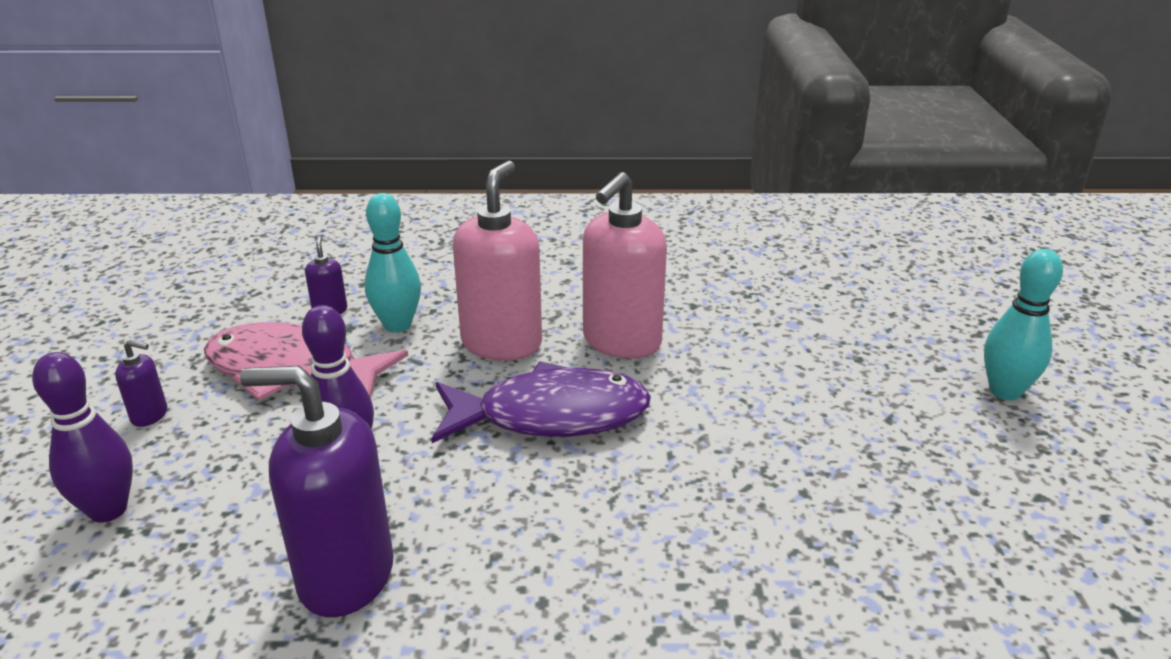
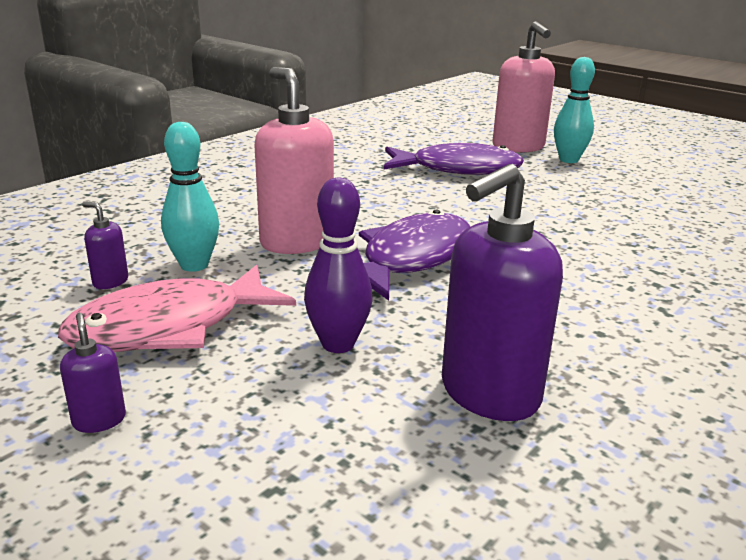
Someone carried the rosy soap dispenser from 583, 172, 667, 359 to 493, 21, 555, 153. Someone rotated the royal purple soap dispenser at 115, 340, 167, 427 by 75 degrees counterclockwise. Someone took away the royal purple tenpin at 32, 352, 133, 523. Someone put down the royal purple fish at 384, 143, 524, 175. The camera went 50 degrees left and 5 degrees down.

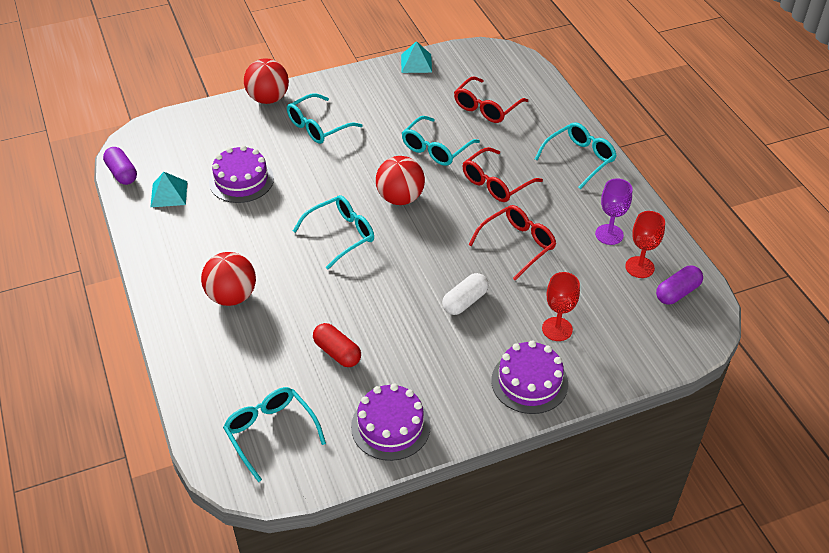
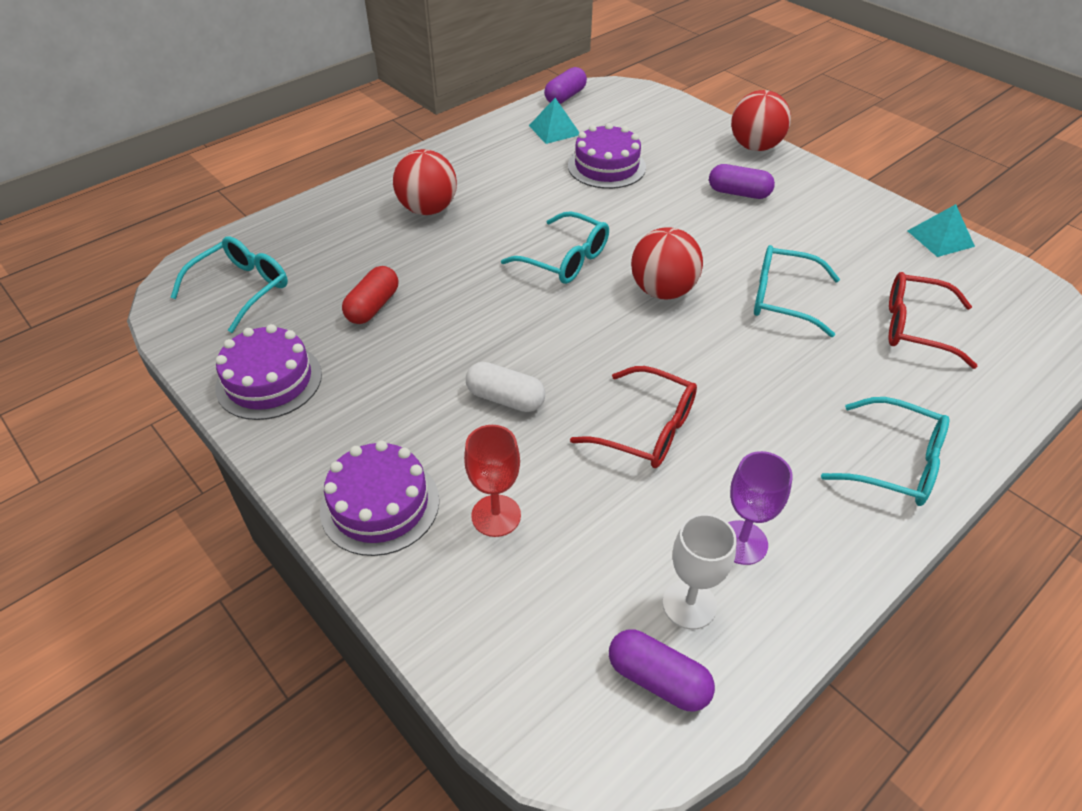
Someone swapped the aqua glasses at 287, 94, 363, 144 for the royal purple pill at 709, 164, 775, 199. Someone took away the red glasses at 462, 147, 543, 202. Someone repainted the red chalice at 625, 211, 665, 278, which became the snow-white chalice at 662, 513, 737, 630. The camera went 70 degrees right and 0 degrees up.

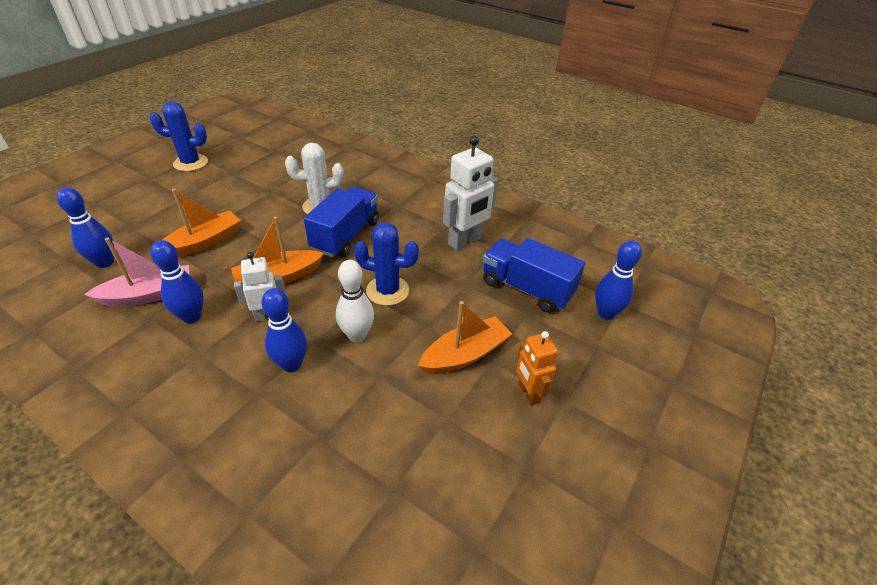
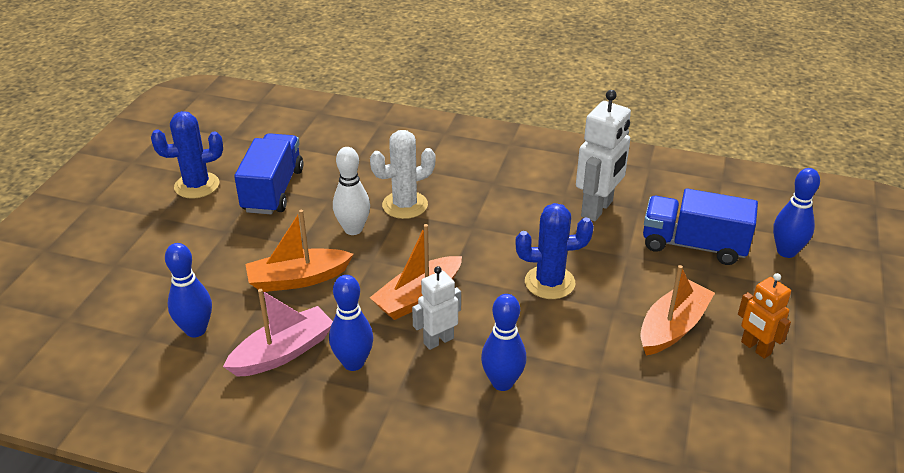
Someone carried the cobalt toy truck from 304, 187, 379, 258 to 234, 133, 304, 214. Someone rotated the bright orange boat at 162, 189, 241, 258 by 135 degrees counterclockwise. Someone carried the snow-white tenpin from 336, 260, 374, 342 to 333, 147, 370, 235. The camera went 15 degrees left and 5 degrees down.

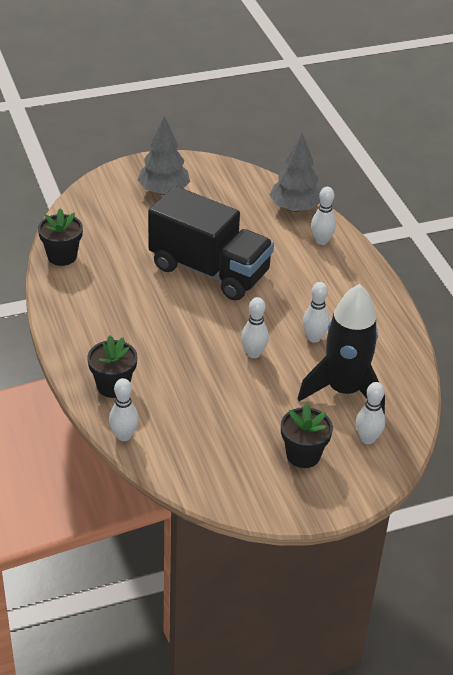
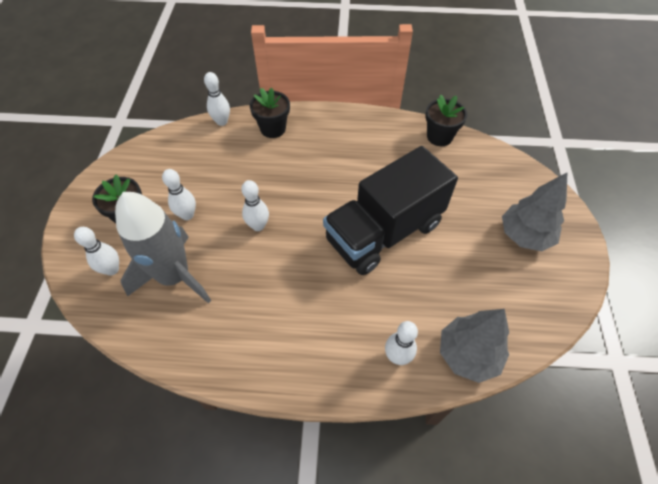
Someone carried the snow-white tenpin from 302, 282, 330, 343 to 162, 169, 196, 220. Someone repainted the black toy rocket at 298, 284, 385, 415, which became the gray toy rocket at 115, 192, 211, 304. The camera went 115 degrees right and 15 degrees up.

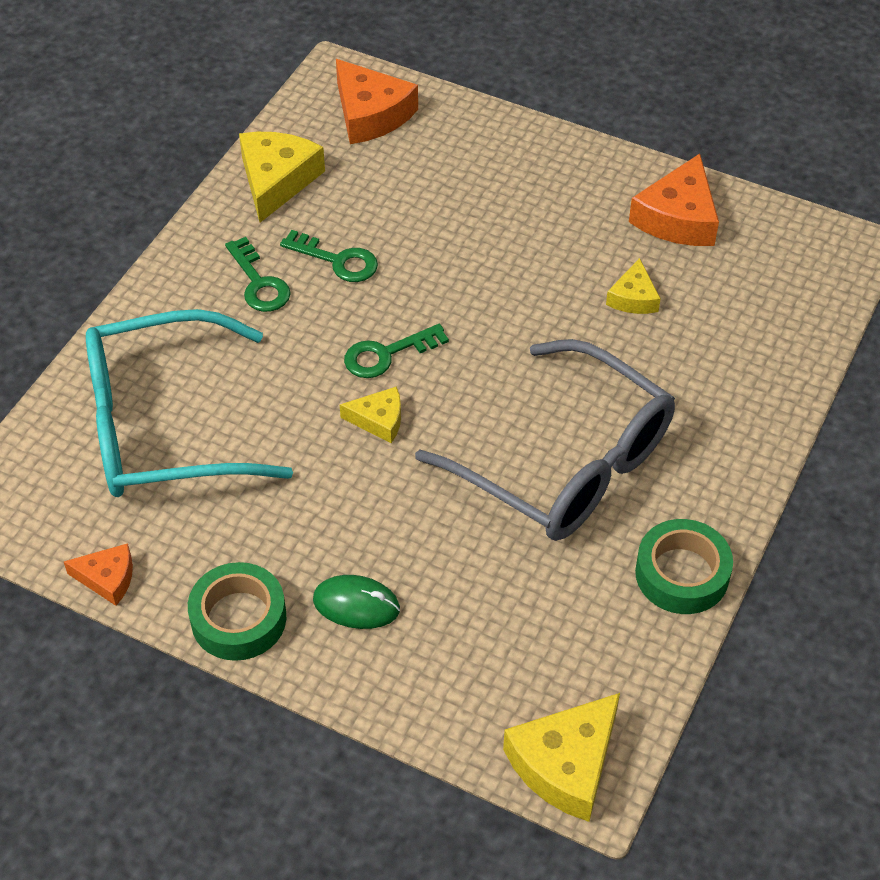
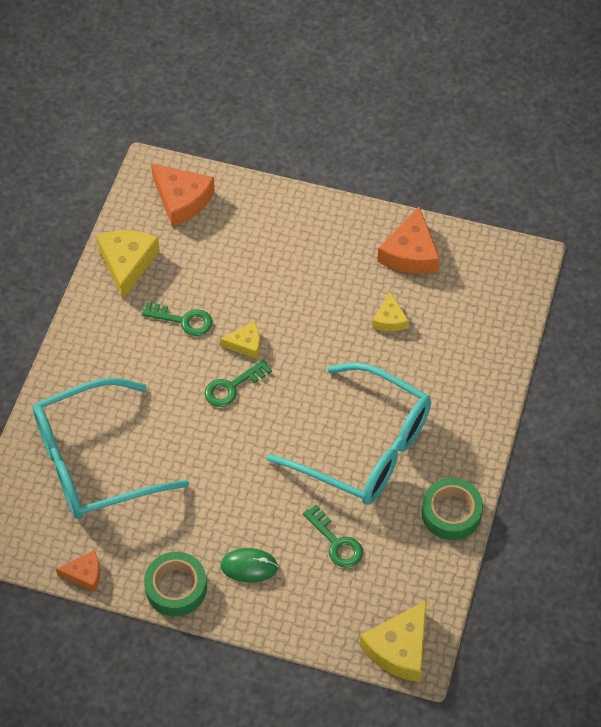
Someone carried the green key from 225, 237, 291, 312 to 303, 505, 363, 568. Someone repainted the gray glasses at 415, 339, 675, 541, which became the aqua glasses at 267, 362, 431, 505. Someone carried the golden piece of cheese from 340, 386, 401, 443 to 220, 321, 260, 359. The camera went 10 degrees left and 5 degrees up.

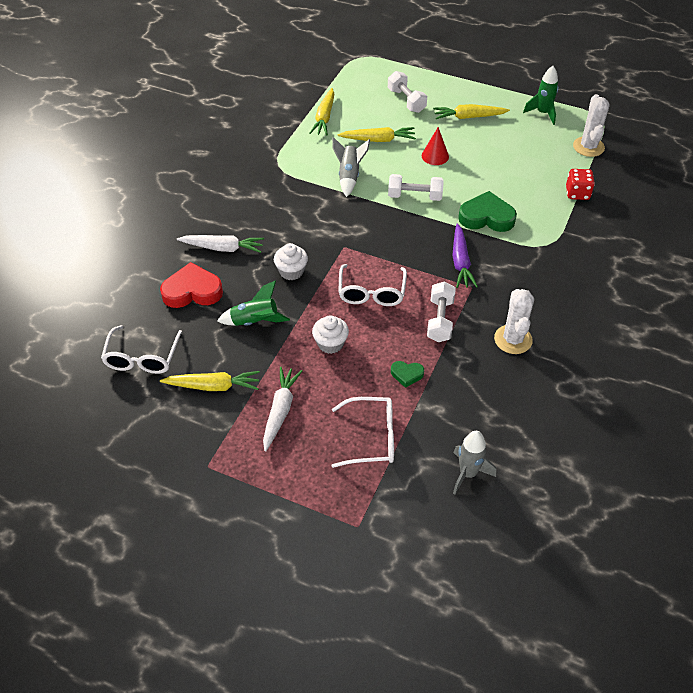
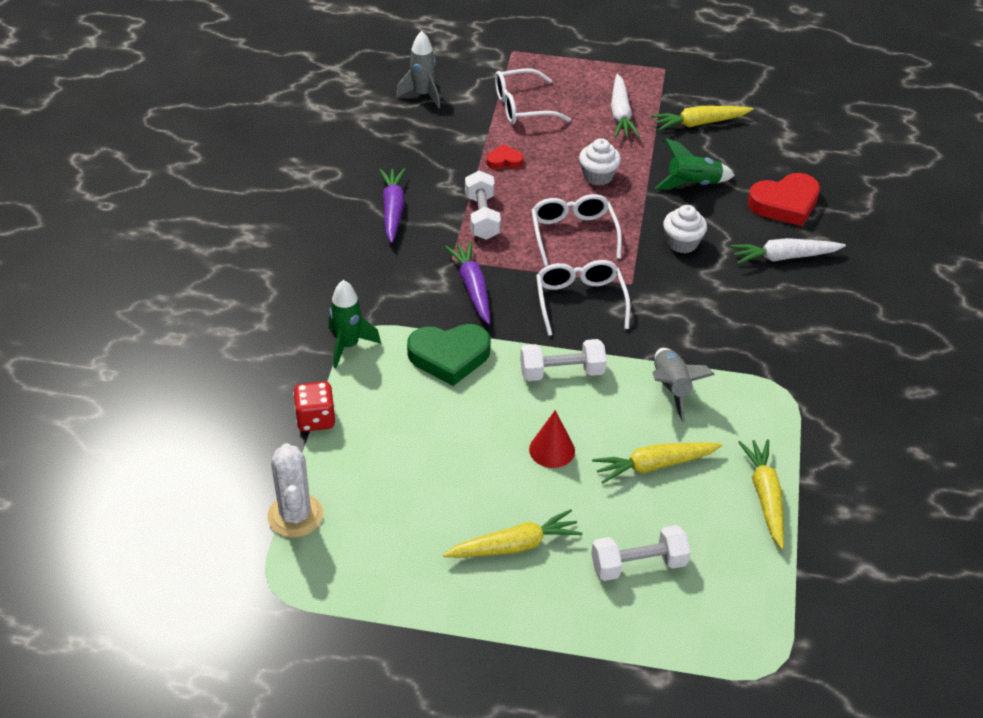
Someone carried the green toy rocket from 523, 66, 558, 125 to 329, 280, 381, 368. Someone rotated the snow-white free weight at 388, 71, 427, 113 by 60 degrees counterclockwise. Someone swapped the snow-white prickly plant at 494, 289, 534, 354 for the royal purple root vegetable at 379, 168, 406, 243. Someone carried the snow-white glasses from 101, 325, 182, 374 to 536, 260, 631, 336. Someone repainted the green love heart at 391, 361, 424, 388, which became the red love heart at 486, 144, 524, 169. The camera went 165 degrees right and 5 degrees down.

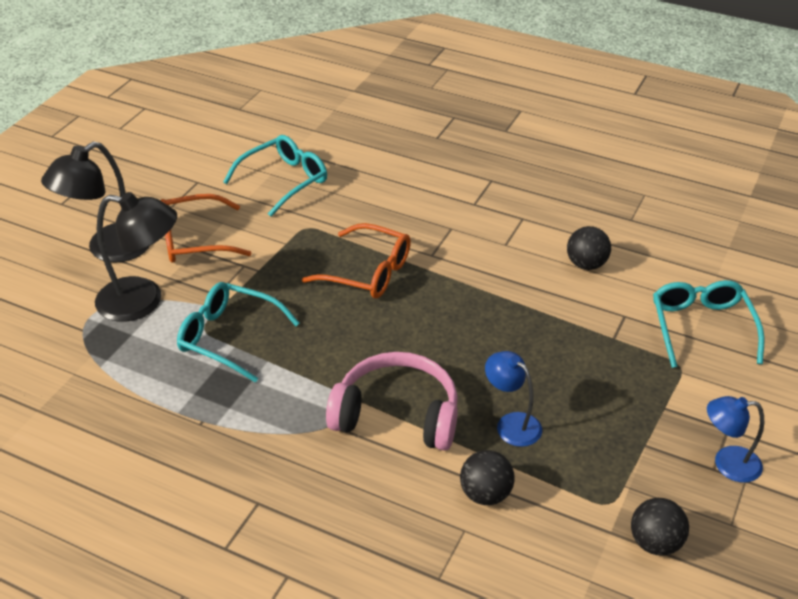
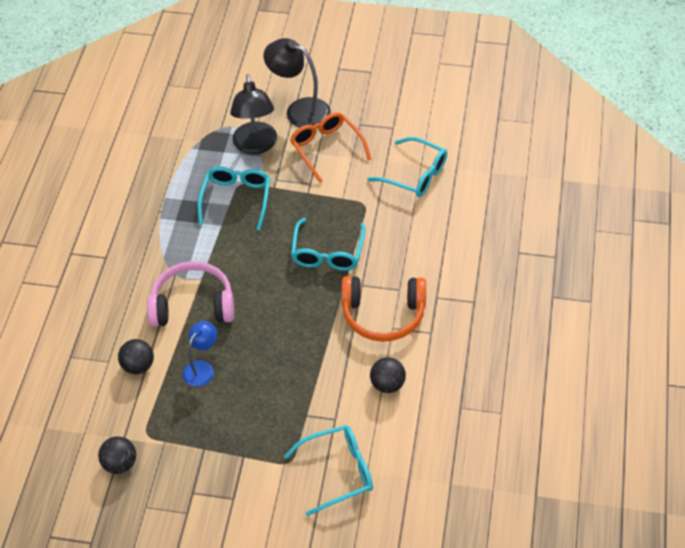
Someone repainted the bright orange glasses at 302, 223, 411, 298, which became the aqua glasses at 291, 218, 366, 271. Someone rotated the rosy over-ear headphones at 326, 352, 458, 451 by 90 degrees counterclockwise. Someone took away the cobalt reading lamp at 707, 396, 764, 483. Someone put down the bright orange over-ear headphones at 341, 276, 426, 342. The camera went 75 degrees right and 10 degrees up.

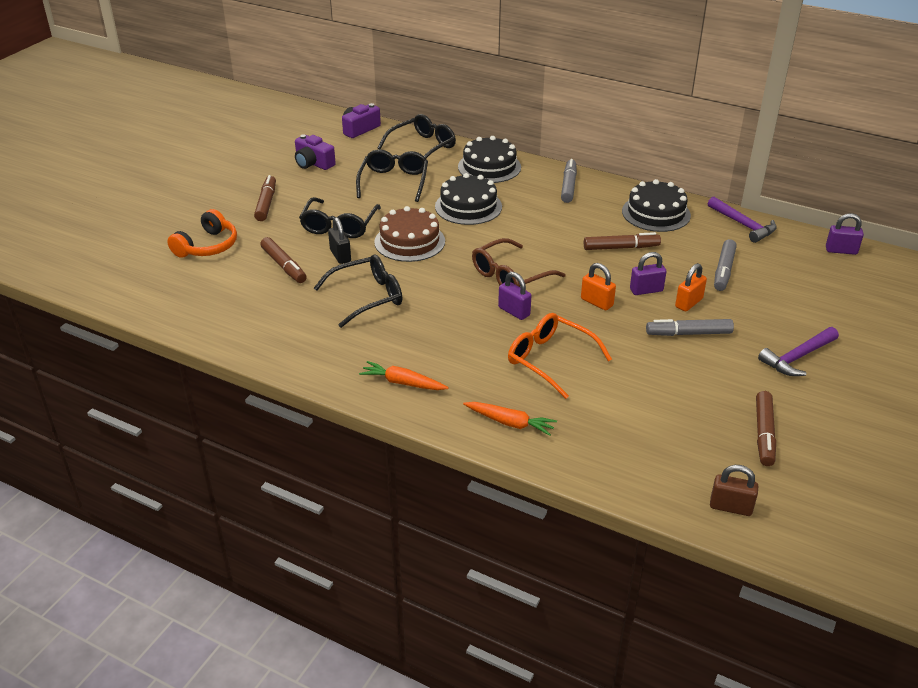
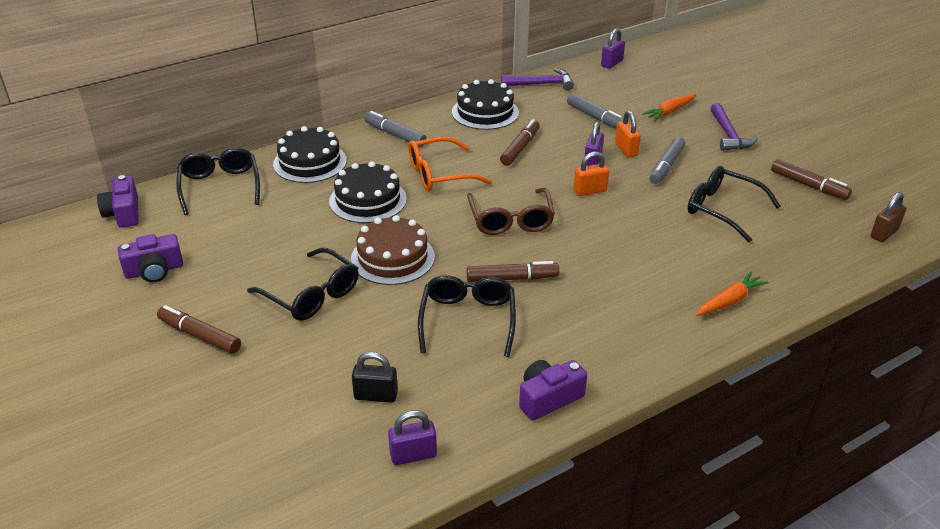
Someone carried the black glasses from 356, 149, 428, 202 to 687, 166, 781, 242. Someone took away the bright orange over-ear headphones at 167, 209, 237, 258. Someone carried the black small lock from 328, 217, 351, 264 to 352, 352, 398, 403. Someone carried the brown marker pen from 260, 237, 307, 283 to 467, 261, 559, 282. Someone carried the royal purple small lock from 498, 272, 531, 320 to 388, 410, 437, 465. Someone carried the bright orange glasses from 508, 313, 612, 399 to 408, 137, 492, 191. Someone carried the bright orange root vegetable from 359, 361, 449, 390 to 642, 94, 697, 121. Someone put down the royal purple photo camera at 519, 360, 587, 421. The camera went 60 degrees left and 0 degrees up.

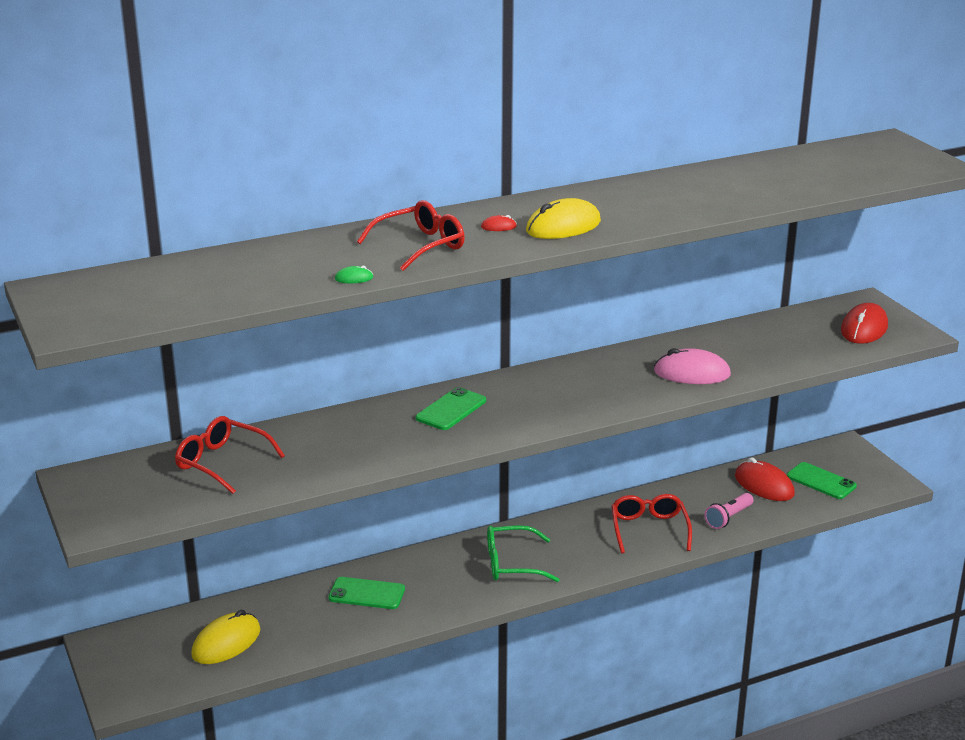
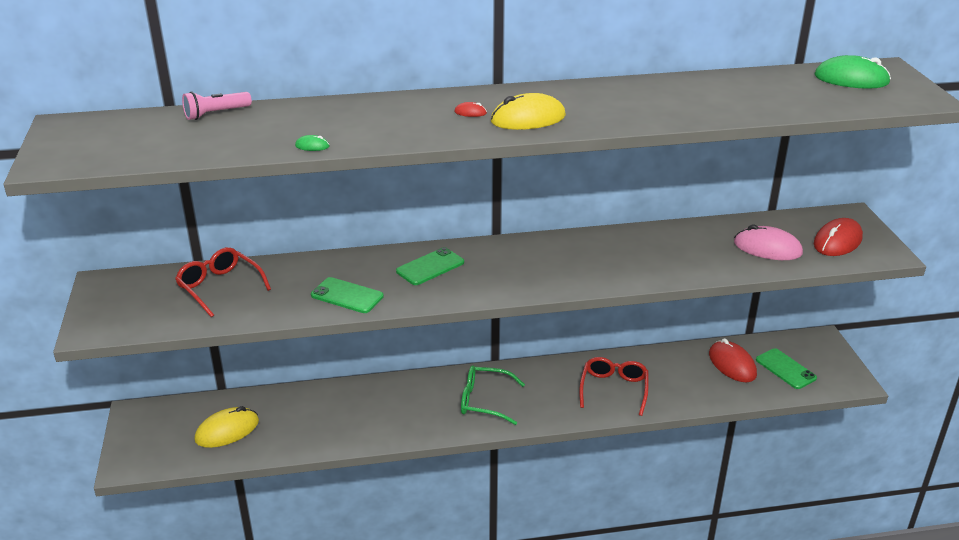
Someone took away the red glasses at 357, 200, 465, 271. Someone carried the rosy PC mouse from 654, 348, 731, 384 to 734, 224, 803, 260. Someone carried the rosy pocket torch from 705, 493, 754, 529 to 182, 92, 252, 120. Someone carried the green smartphone from 328, 577, 405, 609 to 311, 277, 384, 313. Someone put down the green PC mouse at 814, 55, 891, 89. The camera went 15 degrees right and 5 degrees up.

